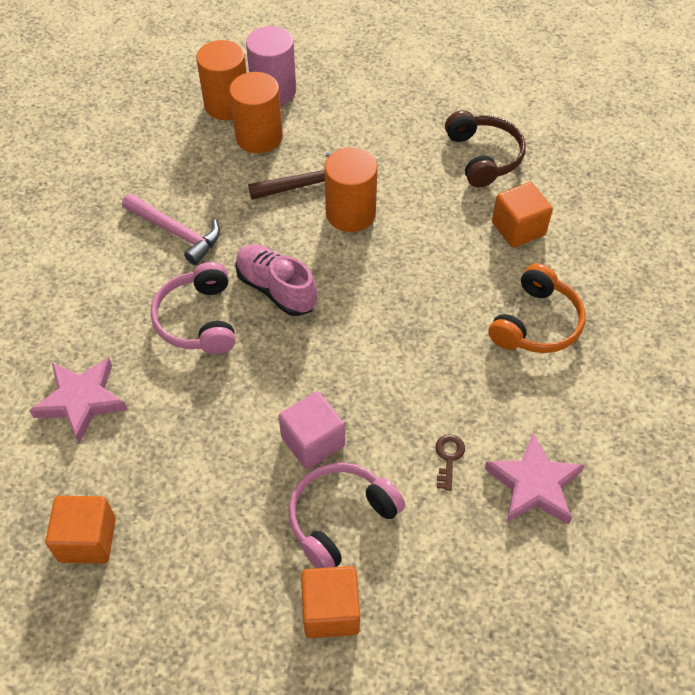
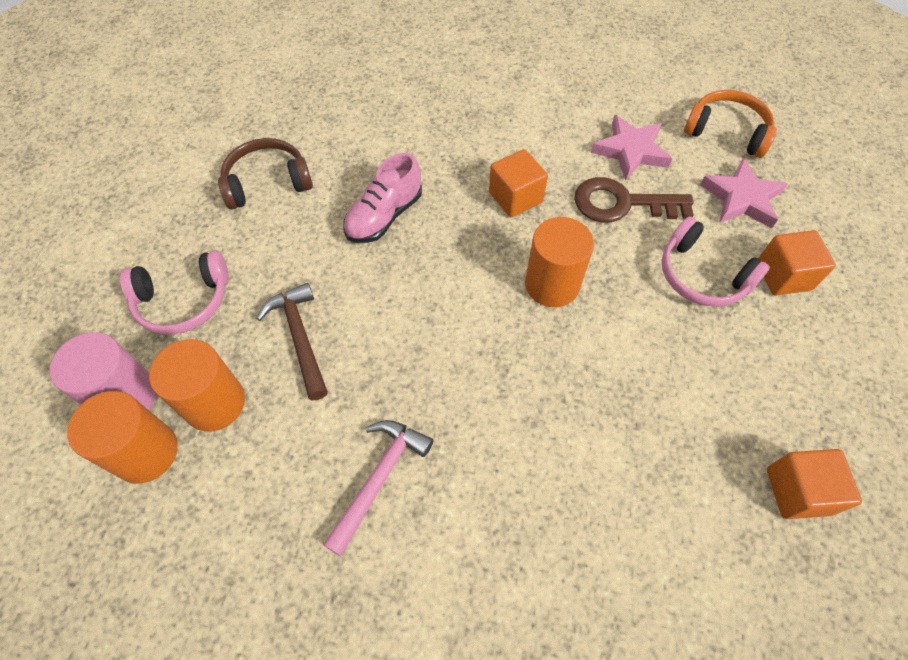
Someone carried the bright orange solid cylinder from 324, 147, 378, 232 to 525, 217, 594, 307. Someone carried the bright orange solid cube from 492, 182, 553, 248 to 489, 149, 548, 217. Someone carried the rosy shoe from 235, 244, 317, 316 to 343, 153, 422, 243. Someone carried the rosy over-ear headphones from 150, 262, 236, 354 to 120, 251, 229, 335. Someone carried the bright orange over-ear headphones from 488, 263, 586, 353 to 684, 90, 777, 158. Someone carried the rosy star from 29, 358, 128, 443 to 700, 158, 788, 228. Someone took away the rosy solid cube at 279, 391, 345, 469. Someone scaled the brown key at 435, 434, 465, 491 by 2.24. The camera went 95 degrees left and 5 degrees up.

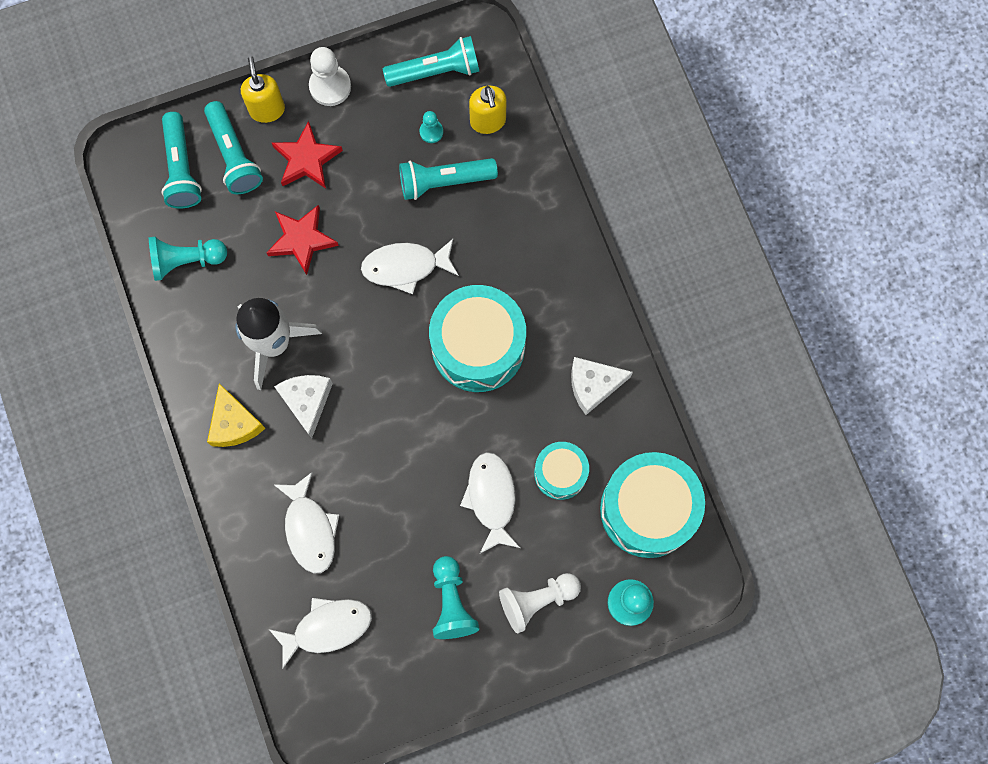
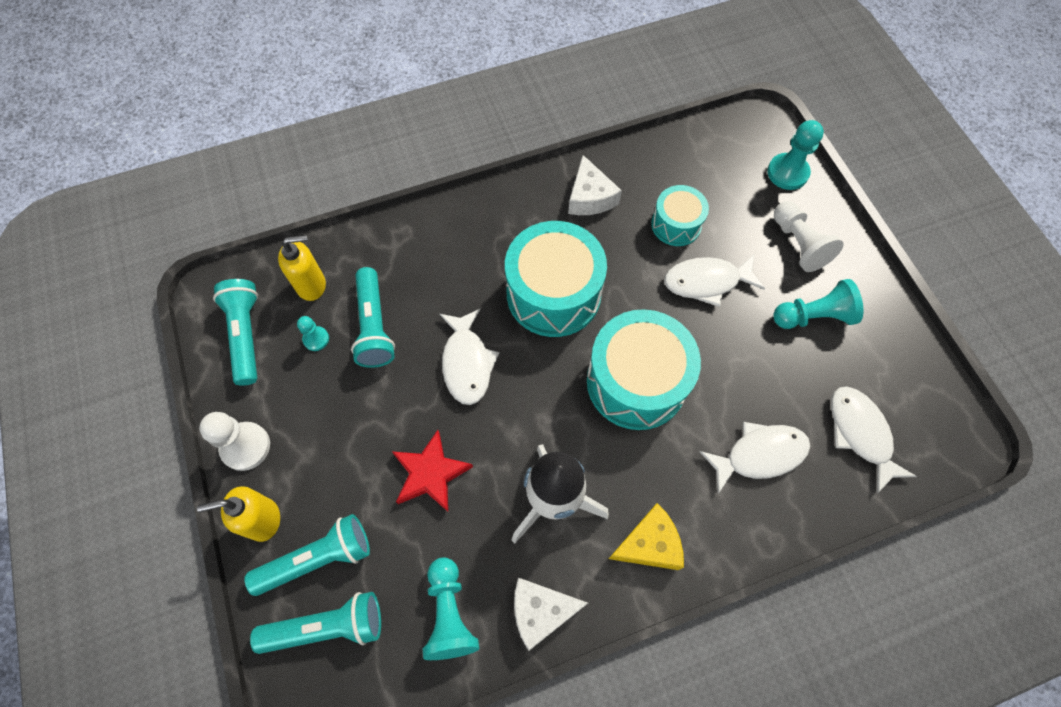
Someone took away the red star at 272, 121, 343, 189. Someone carried the snow-white piece of cheese from 274, 375, 333, 439 to 514, 578, 588, 651. Someone carried the aqua snare drum from 600, 452, 705, 558 to 587, 309, 701, 430. The camera went 90 degrees left and 10 degrees down.

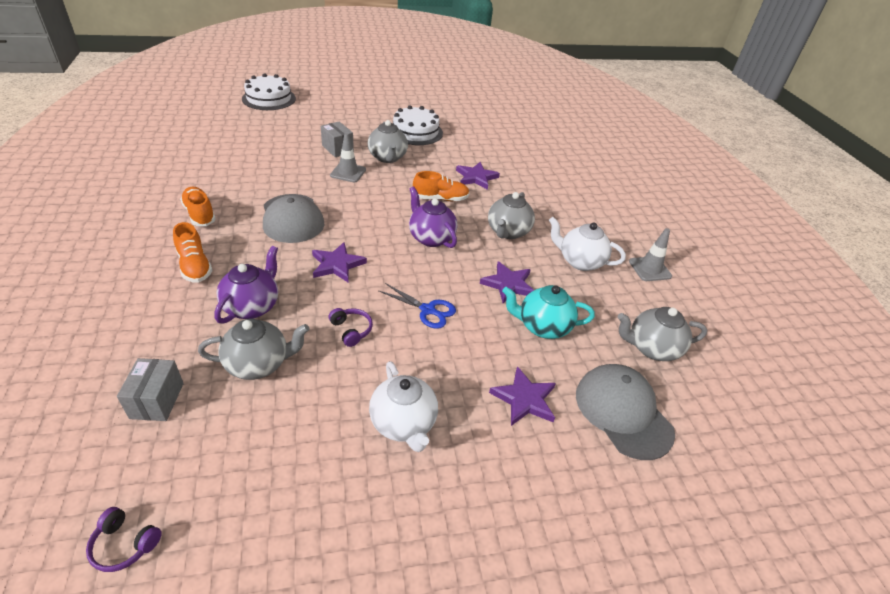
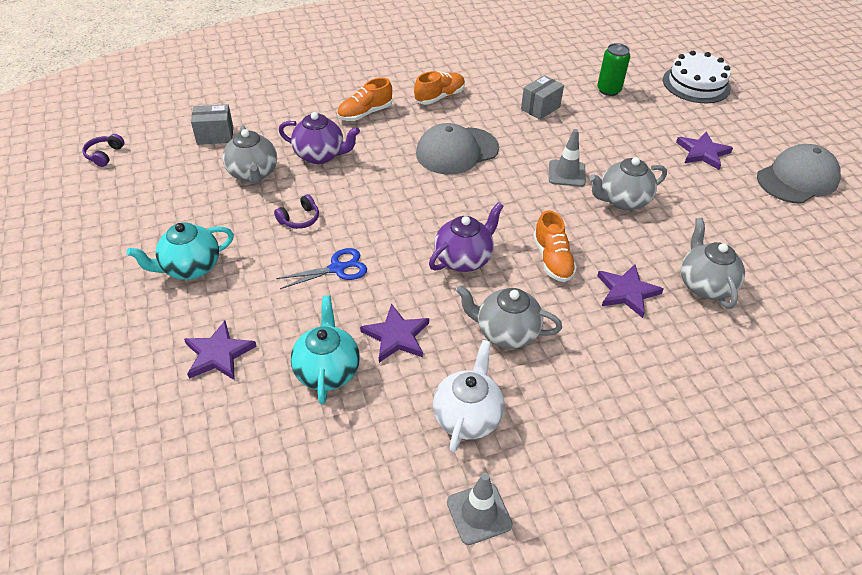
Someone took away the snow-white gateau at 393, 105, 443, 145. Someone carried the gray parcel from 321, 121, 354, 157 to 521, 75, 564, 120. Someone carried the royal purple star from 312, 242, 367, 282 to 676, 131, 733, 170. Someone rotated the cobalt scissors at 378, 283, 456, 329 by 135 degrees counterclockwise. Someone carried the gray tea pot from 618, 307, 707, 361 to 681, 218, 745, 309. Someone repainted the snow-white tea pot at 369, 361, 438, 452, which became the aqua tea pot at 127, 222, 234, 280. Someone carried the gray peaked cap from 576, 364, 675, 460 to 757, 144, 841, 204. Someone put down the green tin at 597, 43, 630, 96. The camera went 85 degrees right and 5 degrees up.

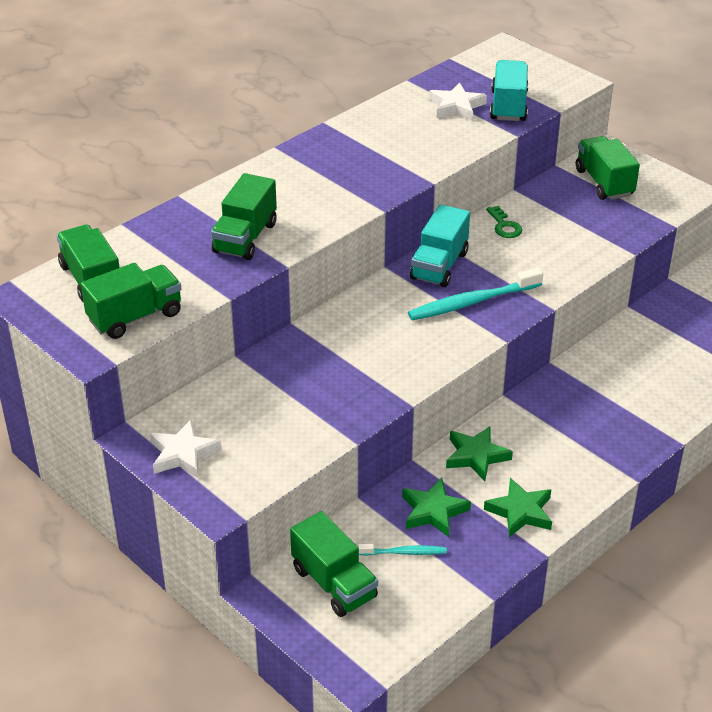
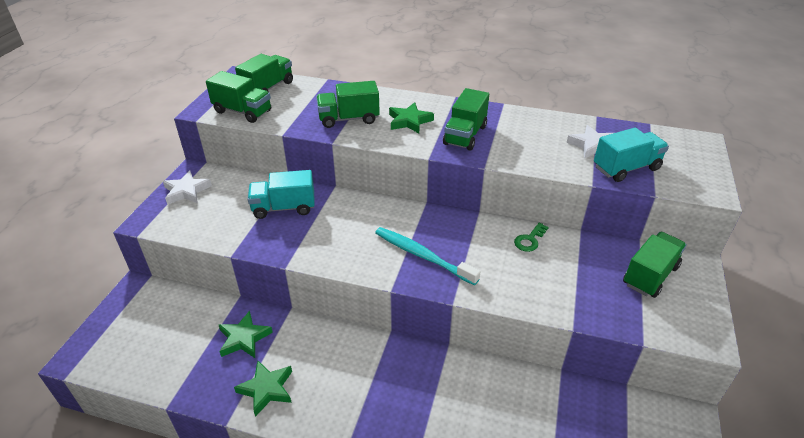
Someone carried the aqua toy truck from 410, 204, 470, 287 to 248, 170, 315, 219. Someone carried the green star from 446, 426, 513, 481 to 389, 102, 434, 133. Someone carried the green toy truck from 290, 511, 378, 617 to 443, 88, 489, 150. Someone took away the aqua dental brush at 358, 544, 447, 555. The camera went 60 degrees right and 0 degrees up.

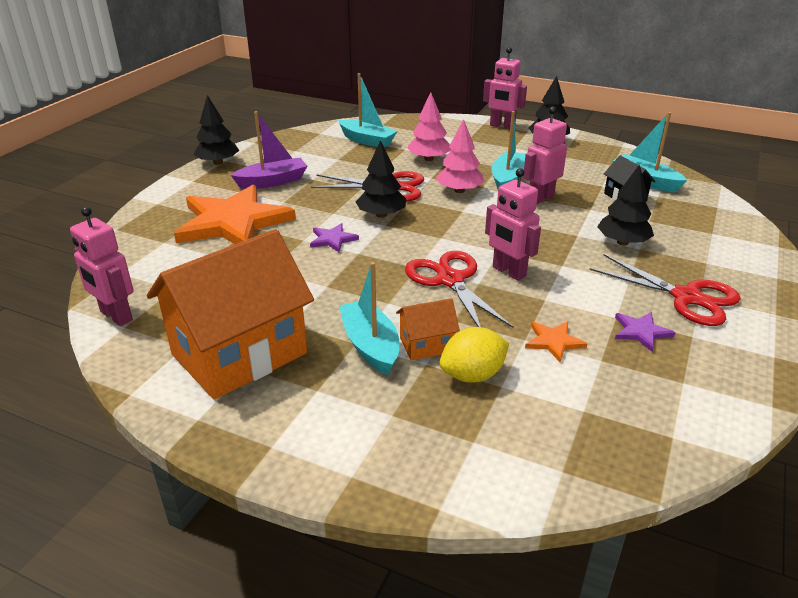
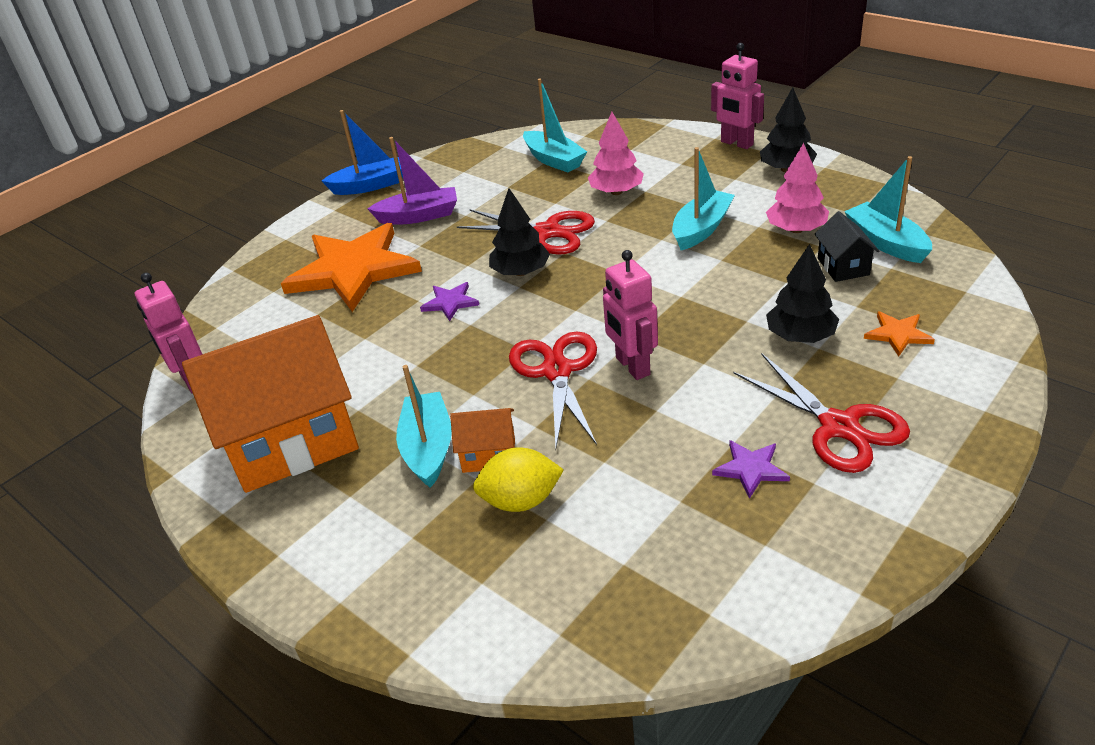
Someone swapped the black toy tree at 193, 95, 239, 165 for the cobalt boat at 322, 110, 403, 195. Someone took away the rosy robot figure at 523, 107, 567, 205. Someone carried the rosy toy tree from 436, 119, 484, 193 to 766, 143, 829, 233. Someone carried the bright orange star from 525, 321, 587, 362 to 864, 311, 935, 356. The camera went 20 degrees right and 5 degrees up.

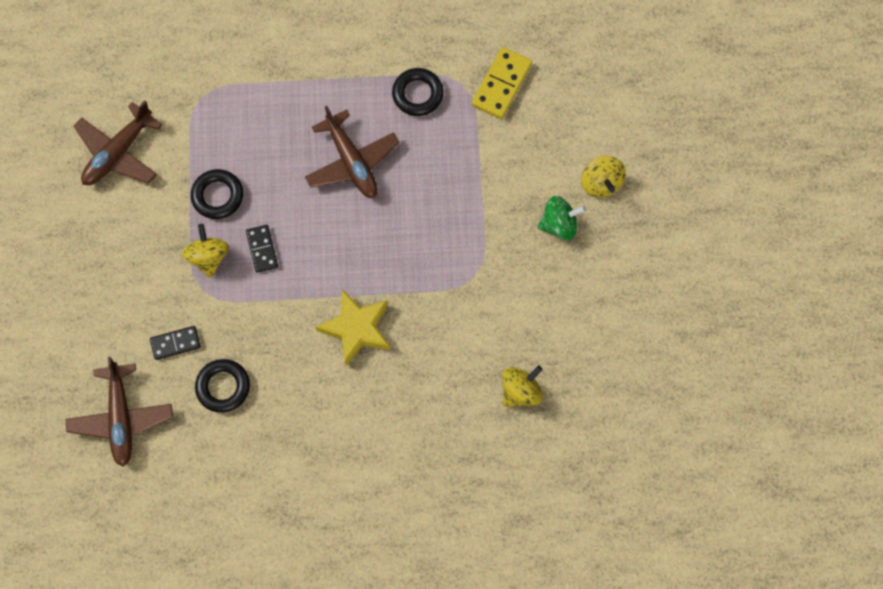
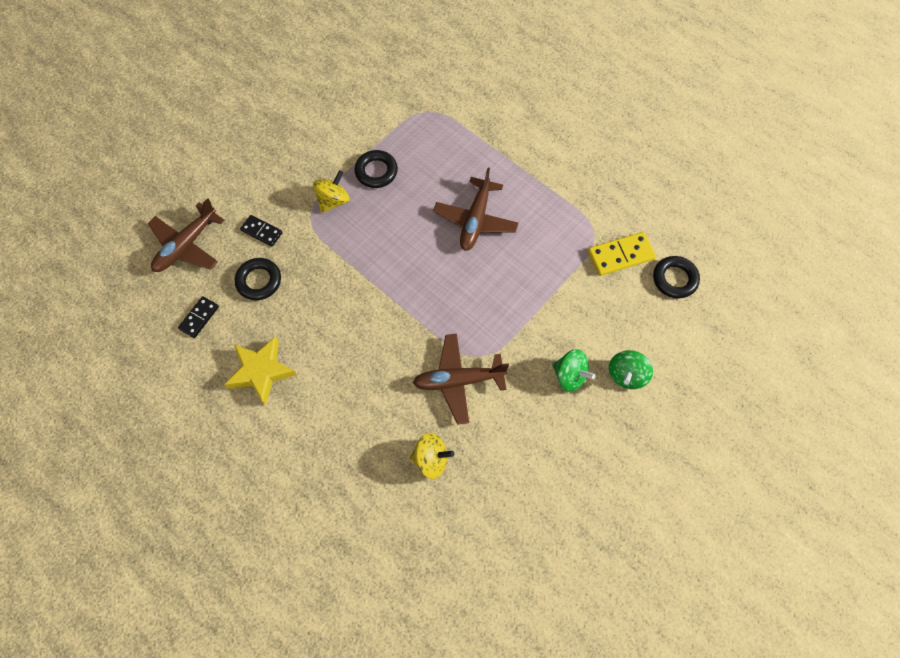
Someone carried the black hoop from 392, 68, 444, 116 to 653, 256, 700, 299. Someone carried the brown plane from 73, 101, 162, 185 to 413, 334, 509, 425. Someone repainted the golden whirligig at 581, 156, 626, 197, which became the green whirligig at 609, 350, 653, 389. Someone carried the black domino tile from 246, 225, 278, 272 to 178, 296, 219, 338. Someone carried the golden star from 316, 289, 390, 366 to 224, 336, 296, 405. The camera went 45 degrees right and 5 degrees down.

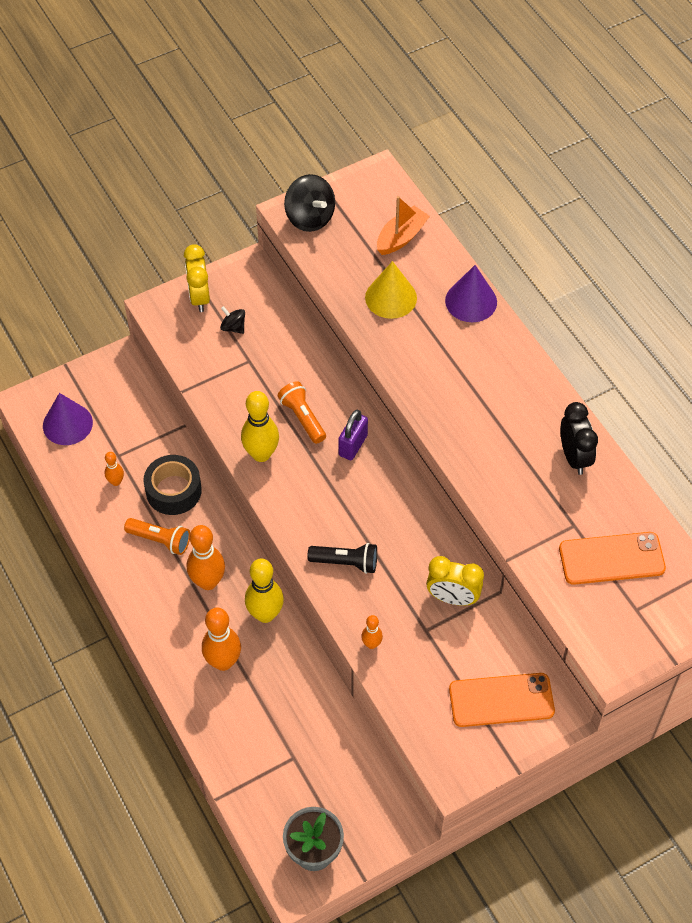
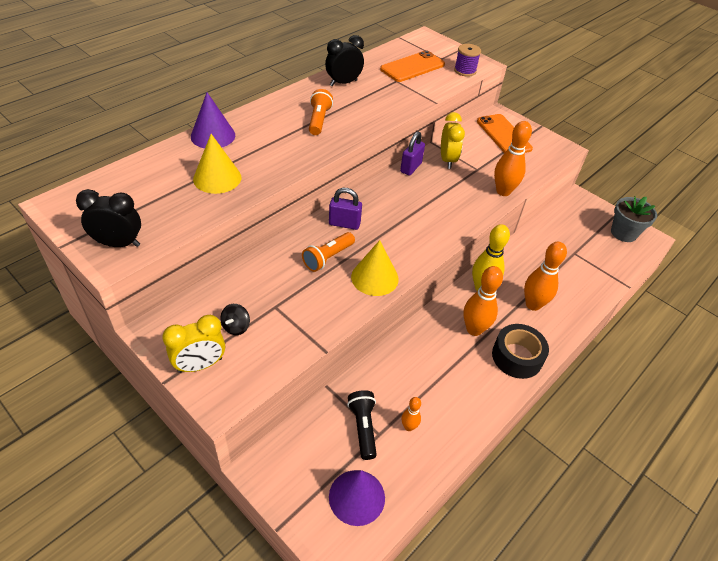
Someone swapped the black whirligig at 284, 174, 335, 232 for the black bedside clock at 76, 189, 141, 247. Someone took away the bright orange boat at 377, 196, 430, 255. Someone swapped the golden tenpin at 241, 391, 279, 462 for the golden cone shape at 351, 240, 399, 296. Someone carried the black sticky tape from 144, 455, 202, 515 to 492, 324, 549, 379. Someone carried the bright orange pocket torch from 124, 518, 190, 555 to 309, 89, 333, 135. Someone rotated the bright orange smartphone at 559, 532, 666, 585 by 75 degrees clockwise. Someone carried the black pocket torch from 307, 543, 377, 574 to 347, 390, 377, 460. Someone scaled the bright orange tenpin at 361, 615, 383, 649 by 1.92. Someone put down the royal purple reel of thread at 454, 44, 481, 77. Someone put down the royal purple small lock at 400, 131, 425, 176. The camera went 110 degrees left and 10 degrees down.

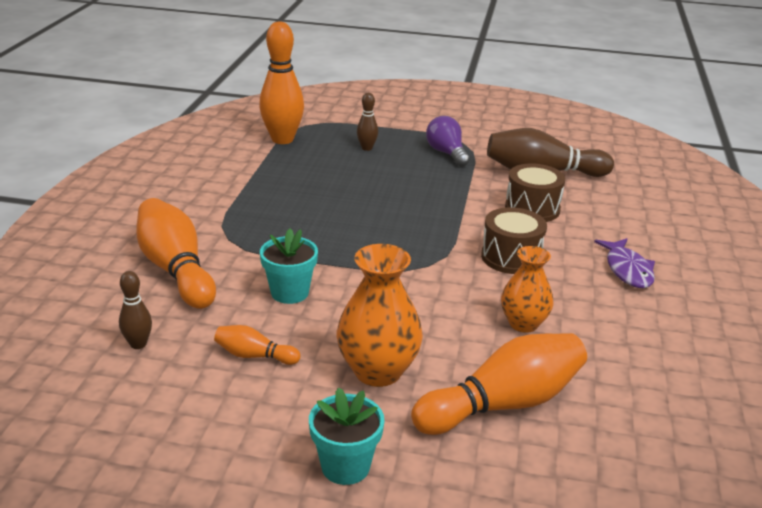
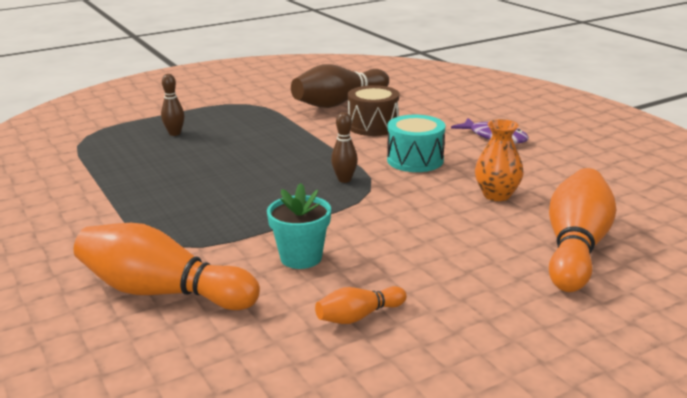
Someone took away the bright orange tenpin at 259, 22, 304, 144. Someone took away the royal purple light bulb at 426, 116, 470, 167. Someone repainted the brown snare drum at 481, 207, 547, 274, which became the aqua snare drum at 387, 115, 445, 172. Someone took away the bright orange tall vase at 337, 244, 423, 387. Someone carried the brown tenpin from 119, 271, 152, 349 to 331, 112, 358, 183. Someone took away the aqua flower pot at 309, 387, 384, 485. The camera went 40 degrees left and 5 degrees down.

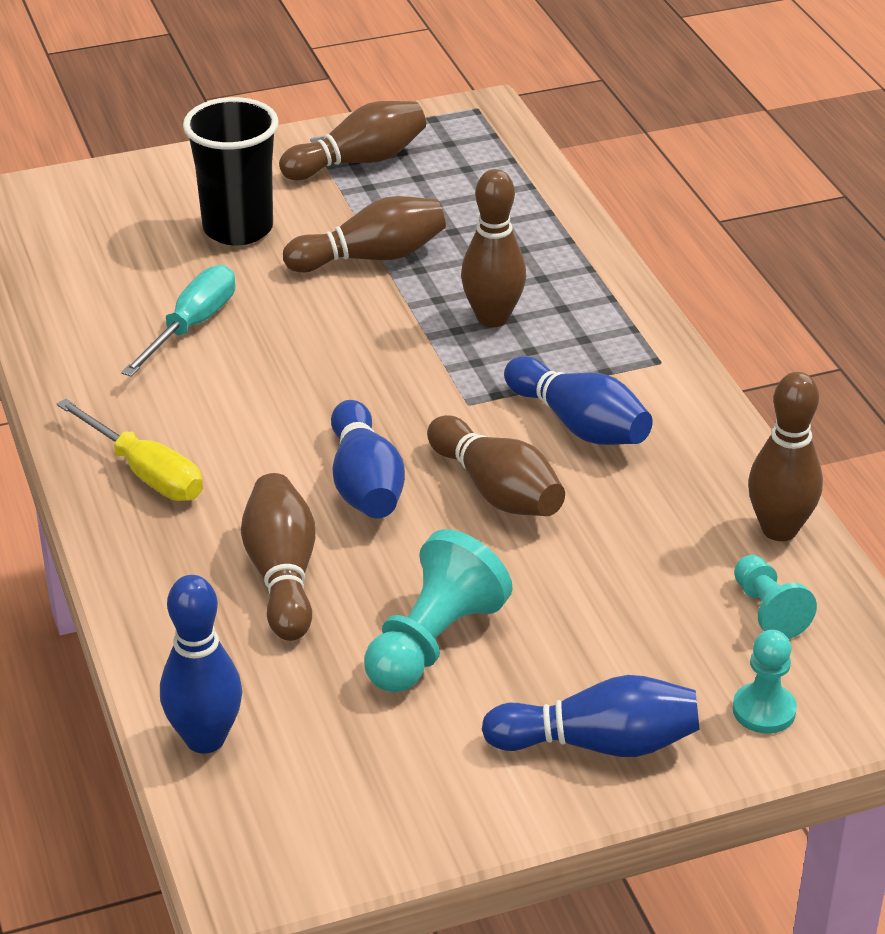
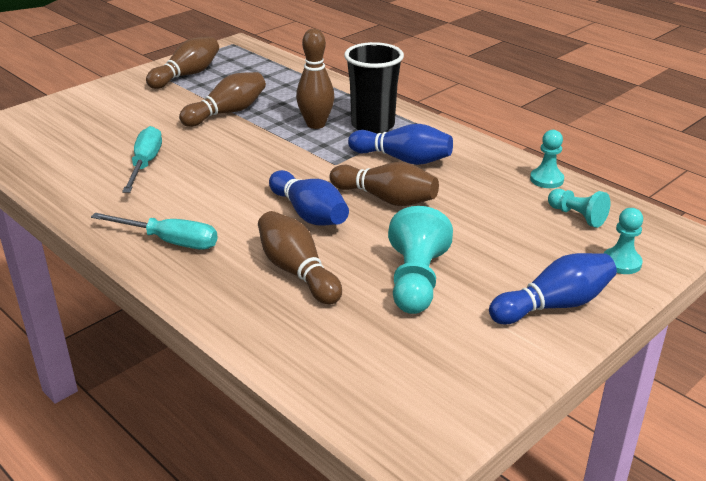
Someone carried the black tumbler from 183, 97, 279, 245 to 344, 42, 404, 134. Someone swapped the brown tenpin at 748, 372, 823, 541 for the aqua chess pawn at 530, 130, 564, 188. Someone repainted the golden screwdriver at 57, 399, 203, 501, which became the aqua screwdriver at 91, 213, 218, 250. Someone took away the cobalt tenpin at 160, 575, 242, 754. The camera went 25 degrees left and 5 degrees down.

